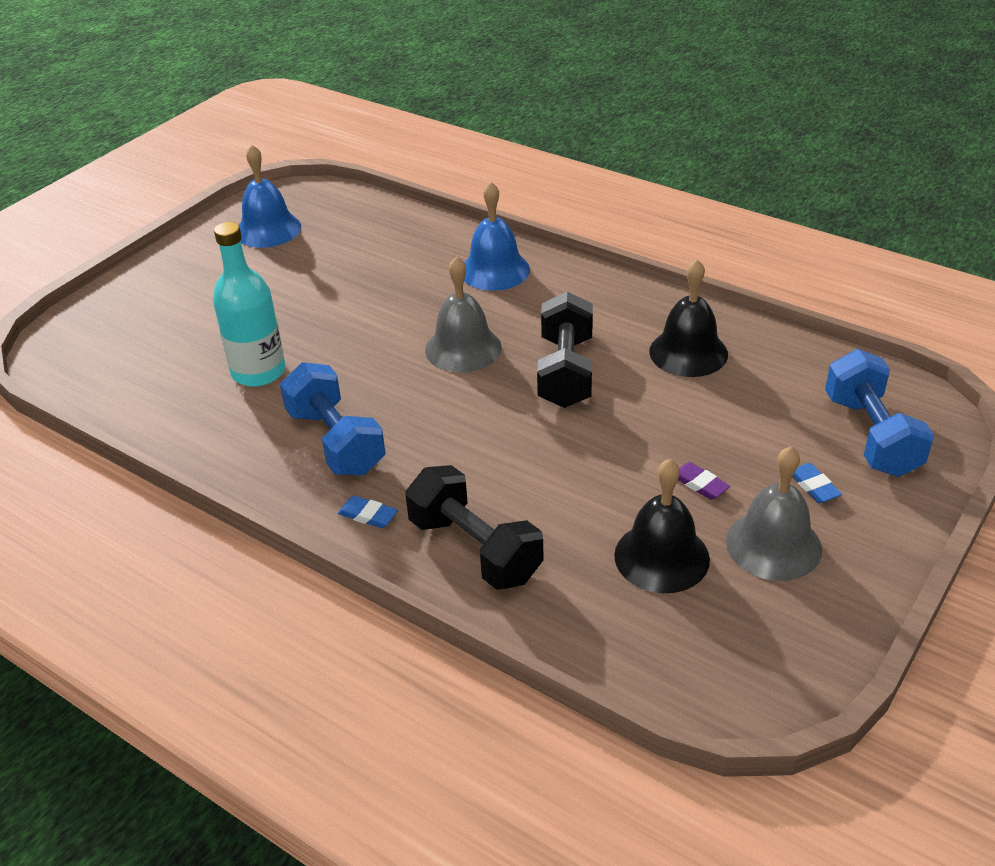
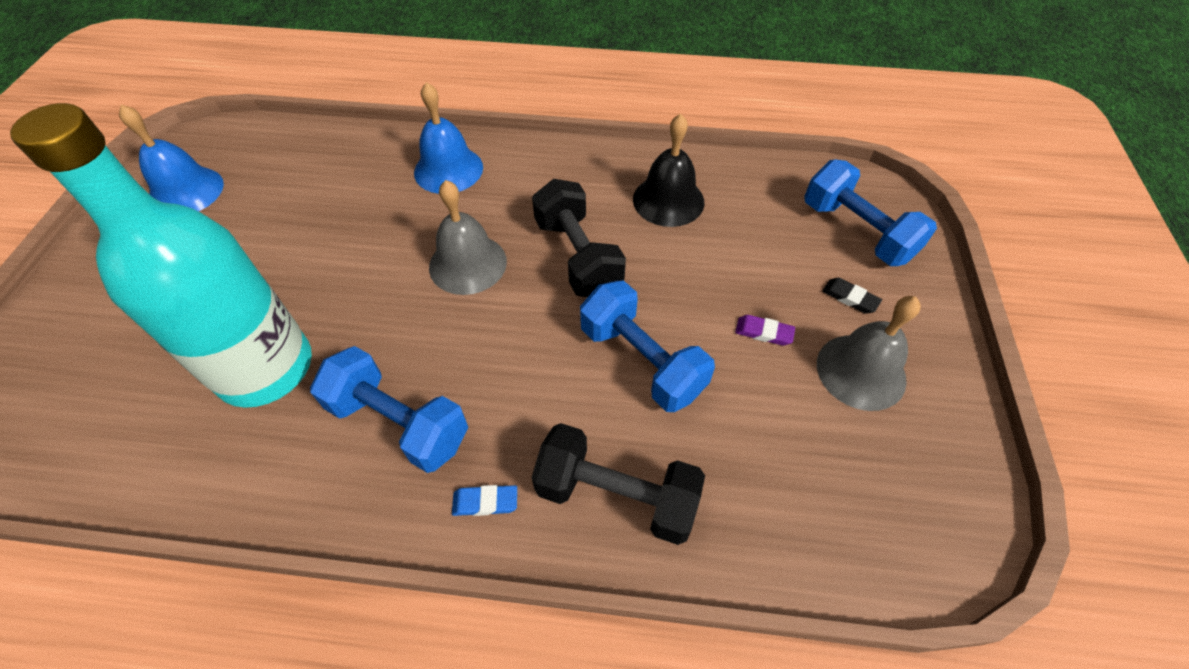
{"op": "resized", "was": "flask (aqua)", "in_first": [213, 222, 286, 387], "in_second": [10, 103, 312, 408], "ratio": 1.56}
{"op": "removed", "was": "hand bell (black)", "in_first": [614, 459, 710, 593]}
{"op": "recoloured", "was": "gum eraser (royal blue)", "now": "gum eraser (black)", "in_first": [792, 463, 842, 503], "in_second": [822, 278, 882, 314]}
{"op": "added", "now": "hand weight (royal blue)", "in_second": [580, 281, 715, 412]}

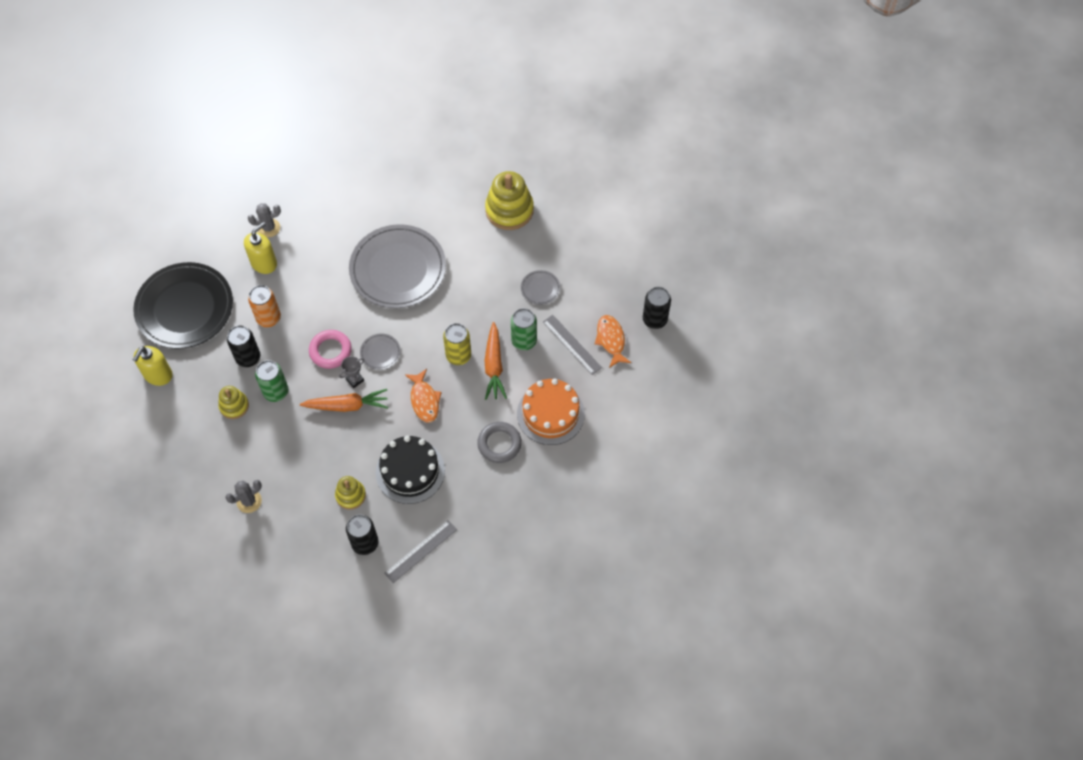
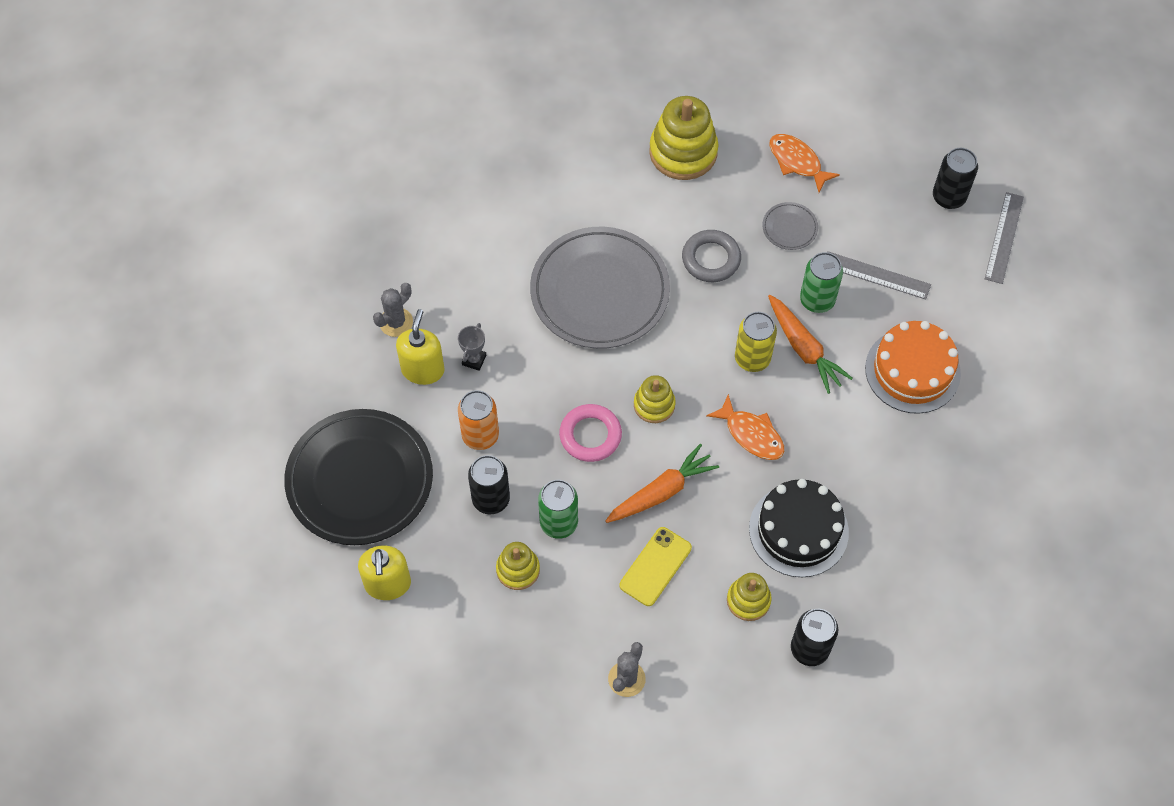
{"op": "moved", "was": "trophy (grey)", "in_first": [339, 356, 365, 388], "in_second": [458, 323, 486, 371]}
{"op": "replaced", "was": "dinner plate (grey)", "now": "ring stacker (golden)", "in_first": [360, 334, 401, 370], "in_second": [634, 375, 676, 423]}
{"op": "moved", "was": "measuring stick (grey)", "in_first": [384, 520, 457, 583], "in_second": [985, 192, 1024, 284]}
{"op": "moved", "was": "ring (grey)", "in_first": [477, 422, 522, 463], "in_second": [682, 230, 741, 282]}
{"op": "moved", "was": "fish figure (bright orange)", "in_first": [595, 315, 631, 368], "in_second": [770, 134, 840, 192]}
{"op": "added", "now": "smartphone (golden)", "in_second": [620, 527, 692, 606]}

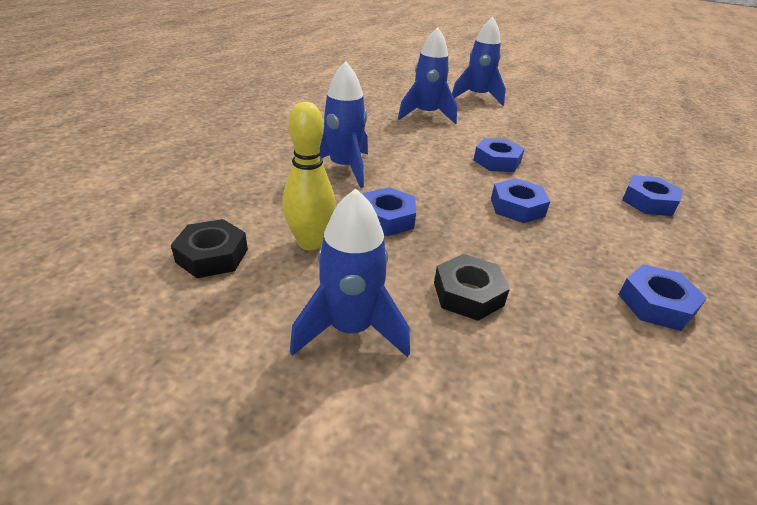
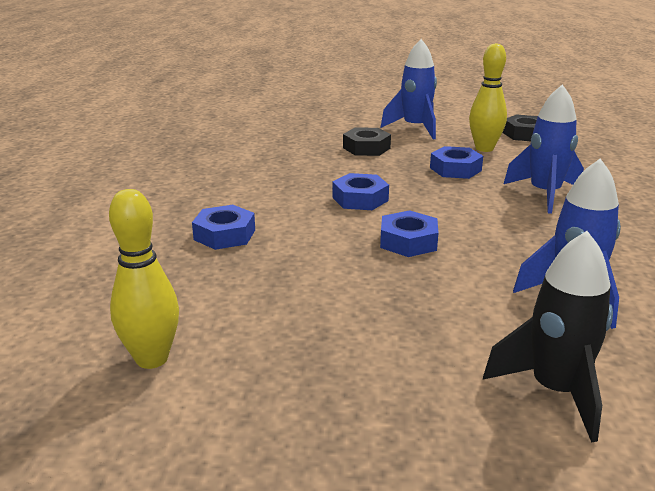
{"op": "recoloured", "was": "rocket (royal blue)", "now": "rocket (black)", "in_first": [452, 17, 506, 106], "in_second": [483, 231, 613, 443]}
{"op": "removed", "was": "hexagon nut (royal blue)", "in_first": [618, 264, 707, 331]}
{"op": "added", "now": "tenpin (golden)", "in_second": [109, 189, 179, 369]}

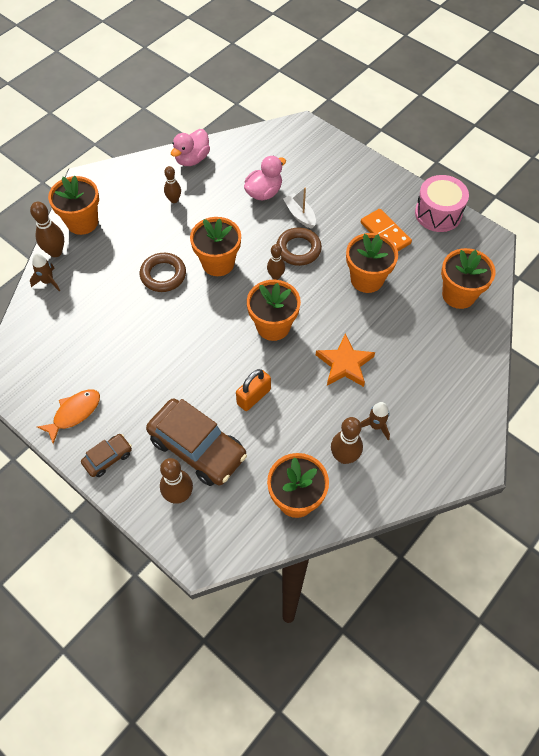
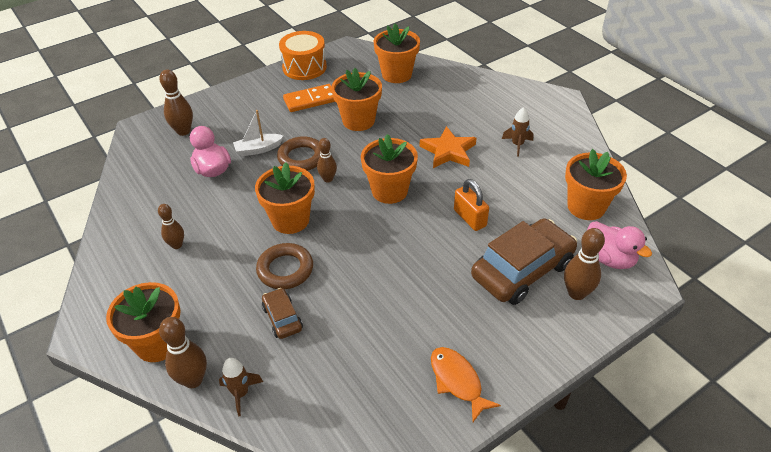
{"op": "moved", "was": "car (russet)", "in_first": [81, 434, 132, 477], "in_second": [262, 288, 303, 339]}
{"op": "moved", "was": "duck (pink)", "in_first": [171, 129, 210, 166], "in_second": [587, 221, 652, 269]}
{"op": "moved", "was": "tenpin (russet)", "in_first": [331, 417, 363, 464], "in_second": [159, 69, 193, 136]}
{"op": "recoloured", "was": "toy drum (pink)", "now": "toy drum (bright orange)", "in_first": [415, 175, 469, 232], "in_second": [279, 31, 327, 80]}

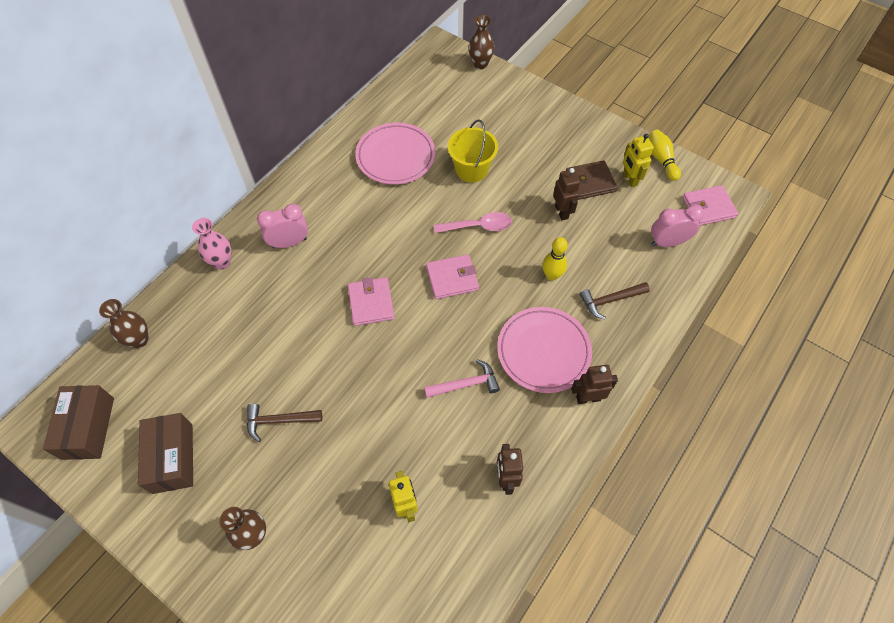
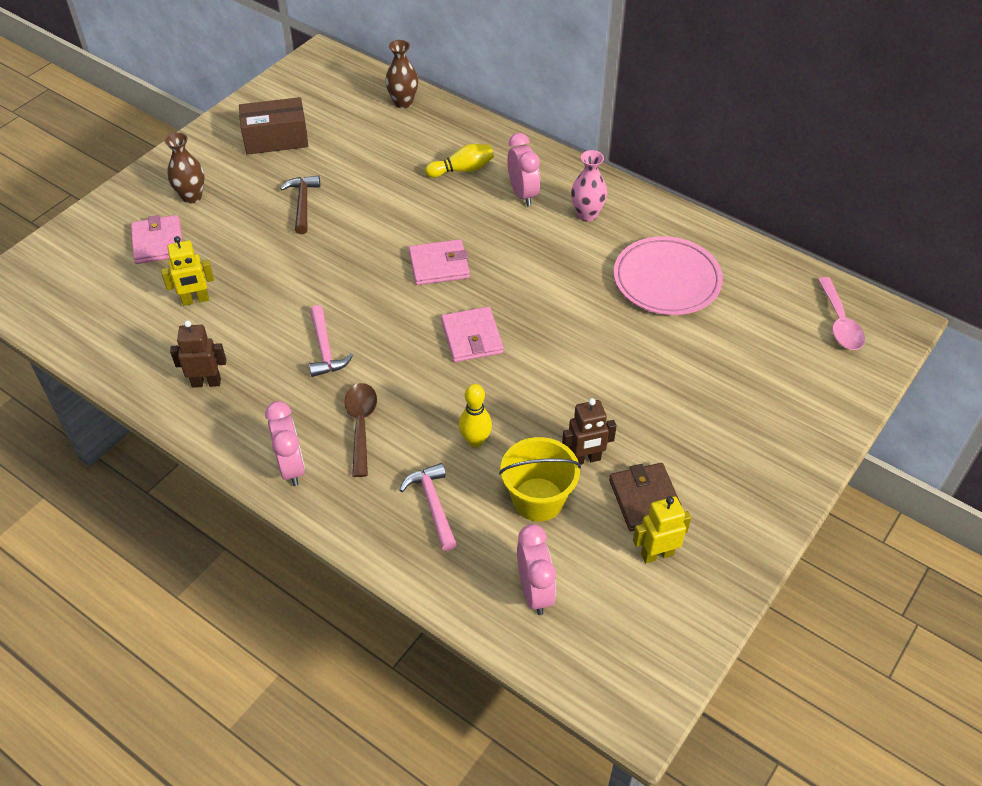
{"op": "removed", "was": "package (russet)", "in_first": [43, 385, 114, 460]}
{"op": "moved", "was": "vase (pink)", "in_first": [192, 218, 231, 270], "in_second": [571, 150, 607, 222]}
{"op": "moved", "was": "teaspoon (pink)", "in_first": [434, 212, 512, 233], "in_second": [817, 277, 865, 350]}
{"op": "moved", "was": "pail (golden)", "in_first": [448, 119, 498, 183], "in_second": [499, 437, 581, 521]}
{"op": "removed", "was": "vase (russet)", "in_first": [469, 15, 494, 69]}
{"op": "replaced", "was": "dinner plate (pink)", "now": "teaspoon (russet)", "in_first": [497, 307, 592, 393], "in_second": [344, 383, 377, 477]}
{"op": "replaced", "was": "toy robot (russet)", "now": "clock (pink)", "in_first": [571, 365, 618, 404], "in_second": [265, 401, 305, 486]}
{"op": "recoloured", "was": "carpenter's hammer (russet)", "now": "carpenter's hammer (pink)", "in_first": [579, 282, 650, 320], "in_second": [399, 463, 457, 551]}
{"op": "moved", "was": "tenpin (golden)", "in_first": [649, 130, 681, 181], "in_second": [425, 144, 494, 178]}
{"op": "moved", "was": "billfold (pink)", "in_first": [682, 185, 739, 226], "in_second": [131, 215, 182, 264]}

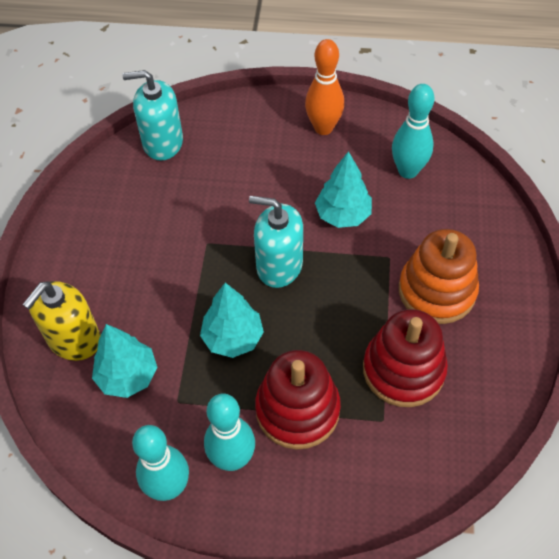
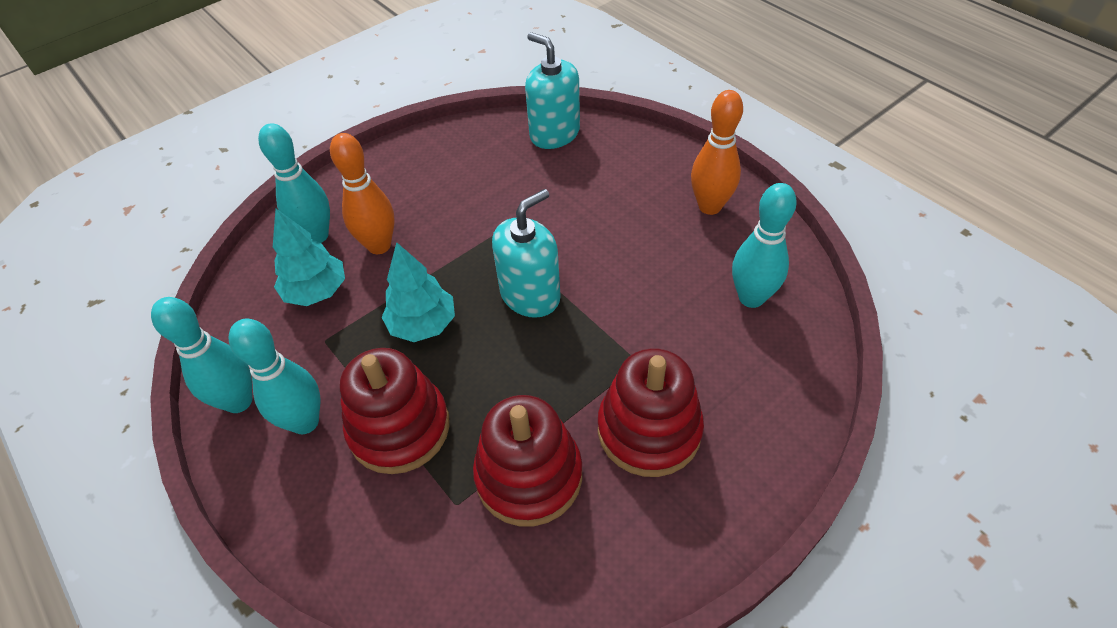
{"op": "replaced", "was": "soap pump (golden)", "now": "tenpin (aqua)", "in_first": [22, 281, 101, 361], "in_second": [258, 123, 330, 243]}
{"op": "turned", "was": "soap pump (aqua)", "in_first": [249, 196, 303, 288], "in_second": [492, 189, 561, 318], "clockwise": 75}
{"op": "removed", "was": "toy tree (aqua)", "in_first": [315, 151, 372, 228]}
{"op": "recoloured", "was": "ring stacker (bright orange)", "now": "ring stacker (red)", "in_first": [399, 229, 479, 324], "in_second": [598, 348, 704, 477]}
{"op": "added", "now": "tenpin (bright orange)", "in_second": [330, 133, 395, 254]}

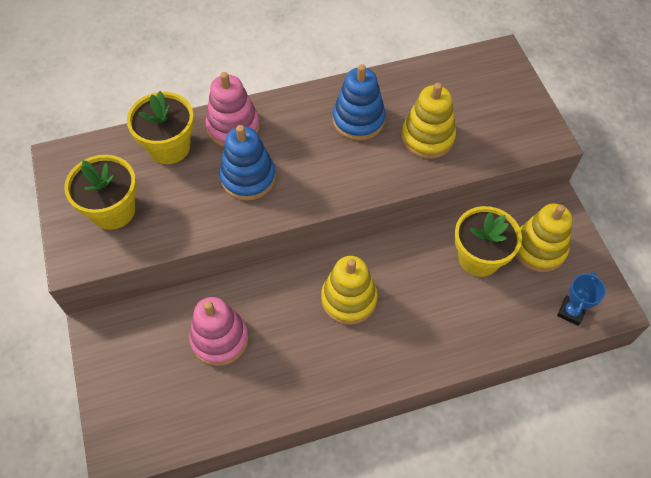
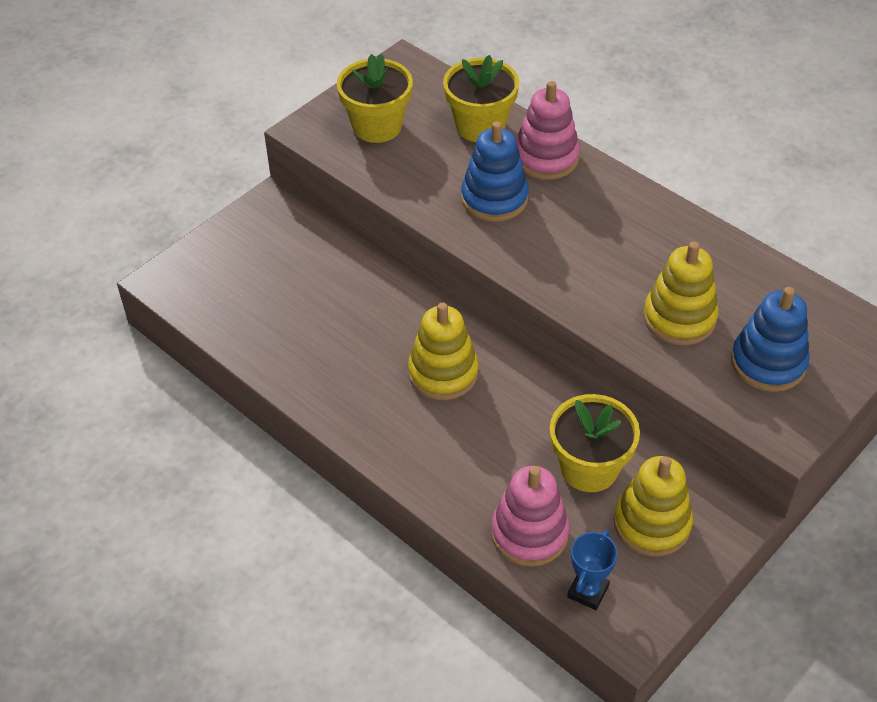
{"op": "moved", "was": "ring stacker (pink)", "in_first": [189, 297, 249, 366], "in_second": [491, 466, 570, 567]}
{"op": "moved", "was": "ring stacker (royal blue)", "in_first": [332, 64, 386, 141], "in_second": [731, 287, 810, 392]}
{"op": "turned", "was": "trophy (royal blue)", "in_first": [557, 272, 606, 326], "in_second": [567, 530, 618, 610], "clockwise": -60}

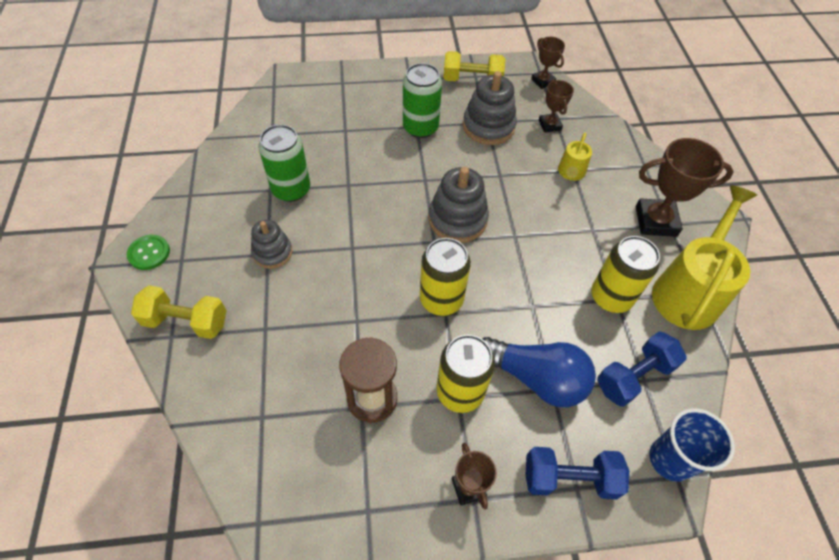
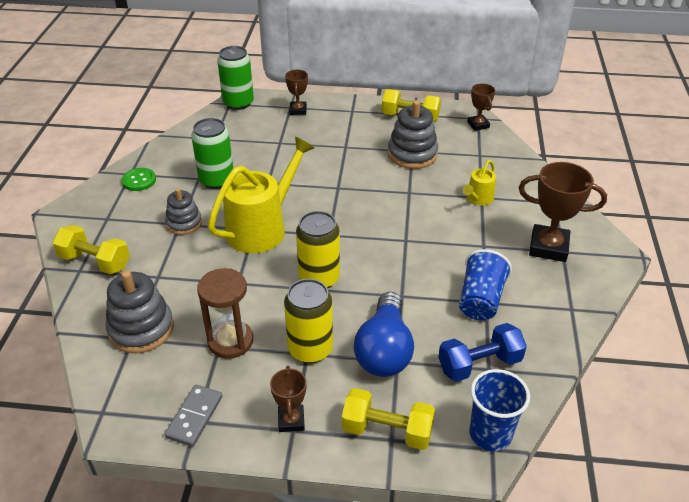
{"op": "moved", "was": "button (leaf-green)", "in_first": [127, 235, 170, 270], "in_second": [122, 168, 156, 191]}
{"op": "moved", "was": "soda can (leaf-green)", "in_first": [403, 63, 442, 138], "in_second": [217, 46, 254, 110]}
{"op": "moved", "was": "ring stacker (grey)", "in_first": [428, 167, 489, 243], "in_second": [106, 270, 174, 354]}
{"op": "turned", "was": "light bulb (royal blue)", "in_first": [482, 337, 596, 407], "in_second": [354, 292, 414, 377], "clockwise": 60}
{"op": "recoloured", "was": "hand weight (royal blue)", "now": "hand weight (golden)", "in_first": [526, 447, 629, 499], "in_second": [342, 388, 435, 450]}
{"op": "moved", "was": "trophy (russet)", "in_first": [539, 80, 574, 133], "in_second": [285, 70, 308, 115]}
{"op": "replaced", "was": "soda can (golden)", "now": "beaker (royal blue)", "in_first": [591, 236, 660, 313], "in_second": [459, 249, 512, 320]}
{"op": "moved", "was": "sprinkling can (golden)", "in_first": [652, 185, 757, 330], "in_second": [208, 137, 314, 253]}
{"op": "added", "now": "domino (grey)", "in_second": [164, 385, 222, 447]}

